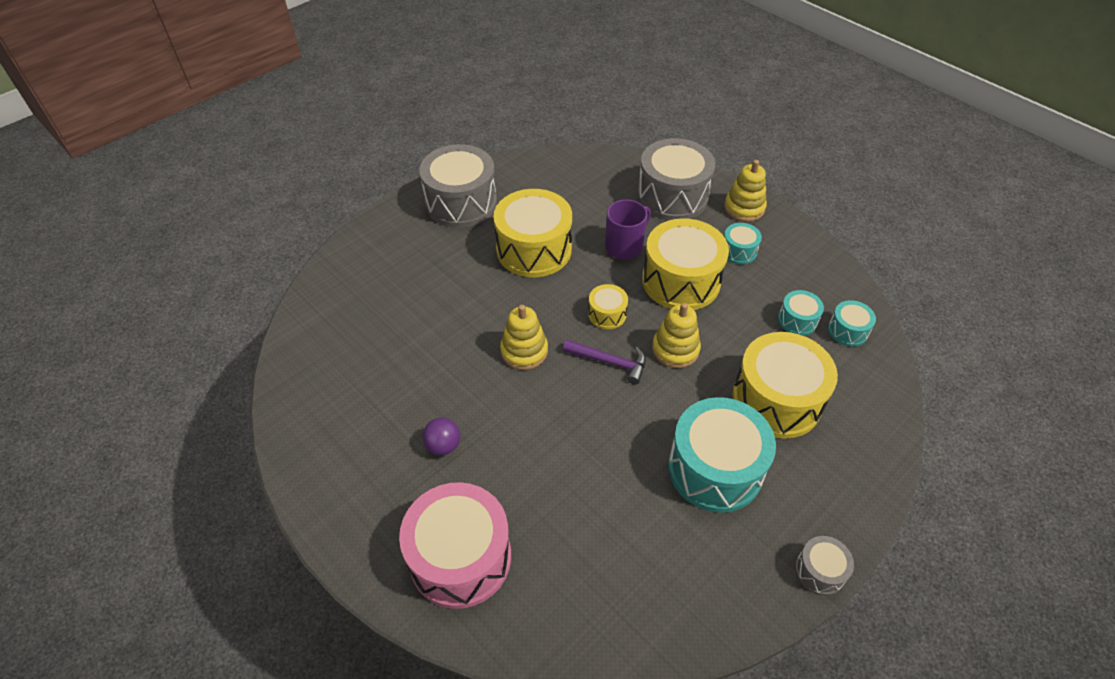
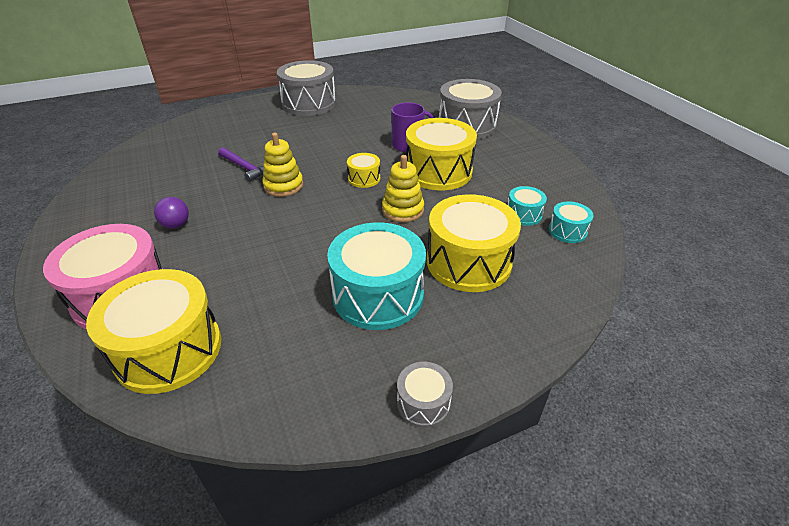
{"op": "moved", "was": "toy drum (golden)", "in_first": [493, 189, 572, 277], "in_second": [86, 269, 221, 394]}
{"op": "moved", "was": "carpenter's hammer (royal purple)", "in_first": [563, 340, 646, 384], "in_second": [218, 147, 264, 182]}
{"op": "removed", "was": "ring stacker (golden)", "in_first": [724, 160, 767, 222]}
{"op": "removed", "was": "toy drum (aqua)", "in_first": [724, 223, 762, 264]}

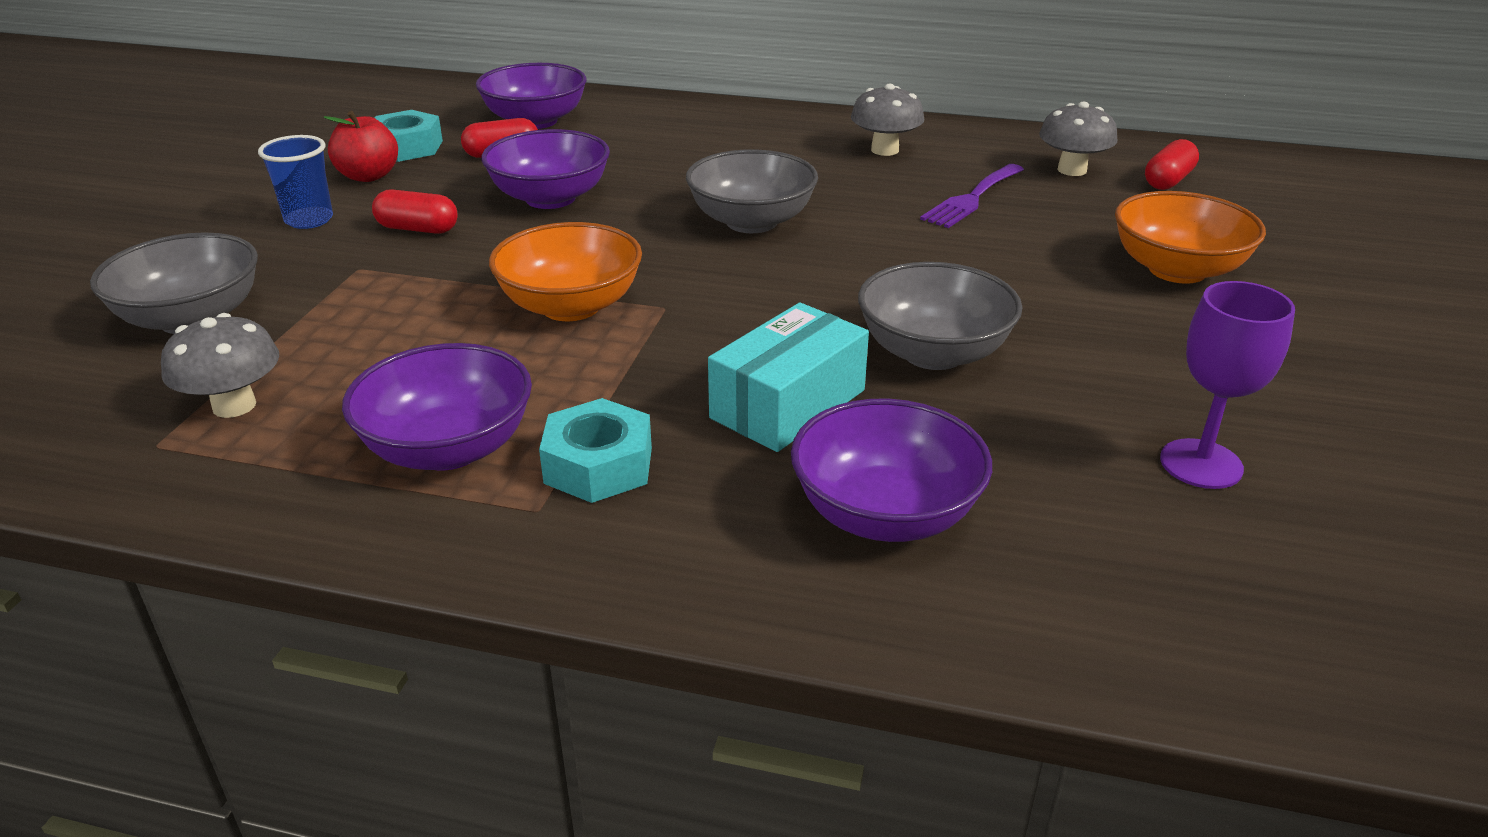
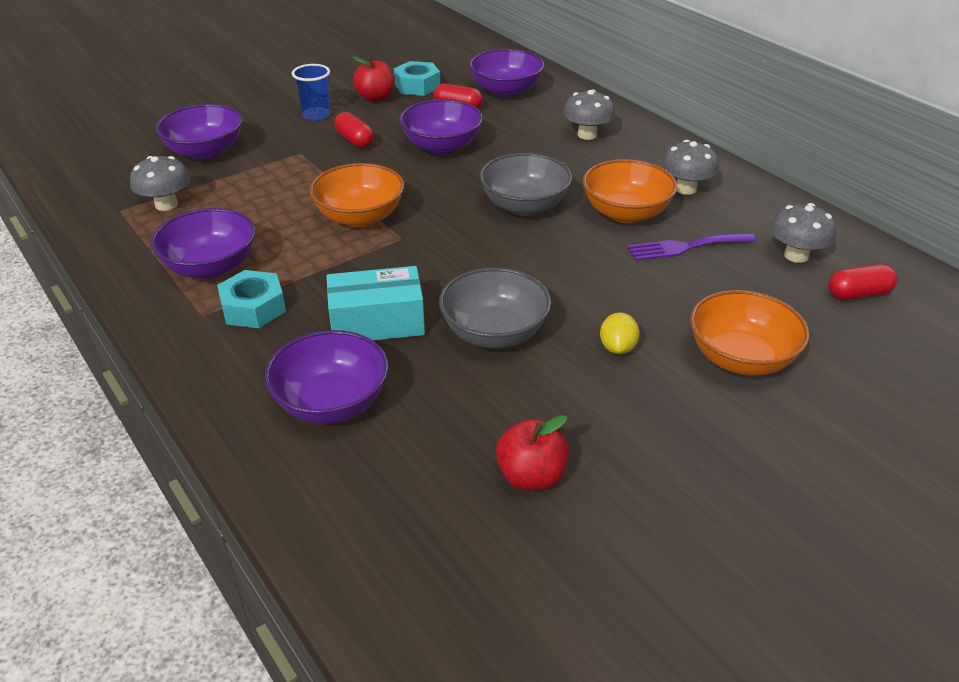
{"op": "recoloured", "was": "deep dish (grey)", "now": "deep dish (royal purple)", "in_first": [90, 232, 258, 334], "in_second": [156, 104, 242, 160]}
{"op": "replaced", "was": "chalice (royal purple)", "now": "apple fruit (red)", "in_first": [1160, 281, 1295, 489], "in_second": [496, 415, 569, 490]}
{"op": "added", "now": "toadstool (grey)", "in_second": [563, 90, 615, 140]}
{"op": "added", "now": "deep dish (bright orange)", "in_second": [583, 159, 677, 223]}
{"op": "added", "now": "citrus fruit (golden)", "in_second": [600, 312, 640, 355]}

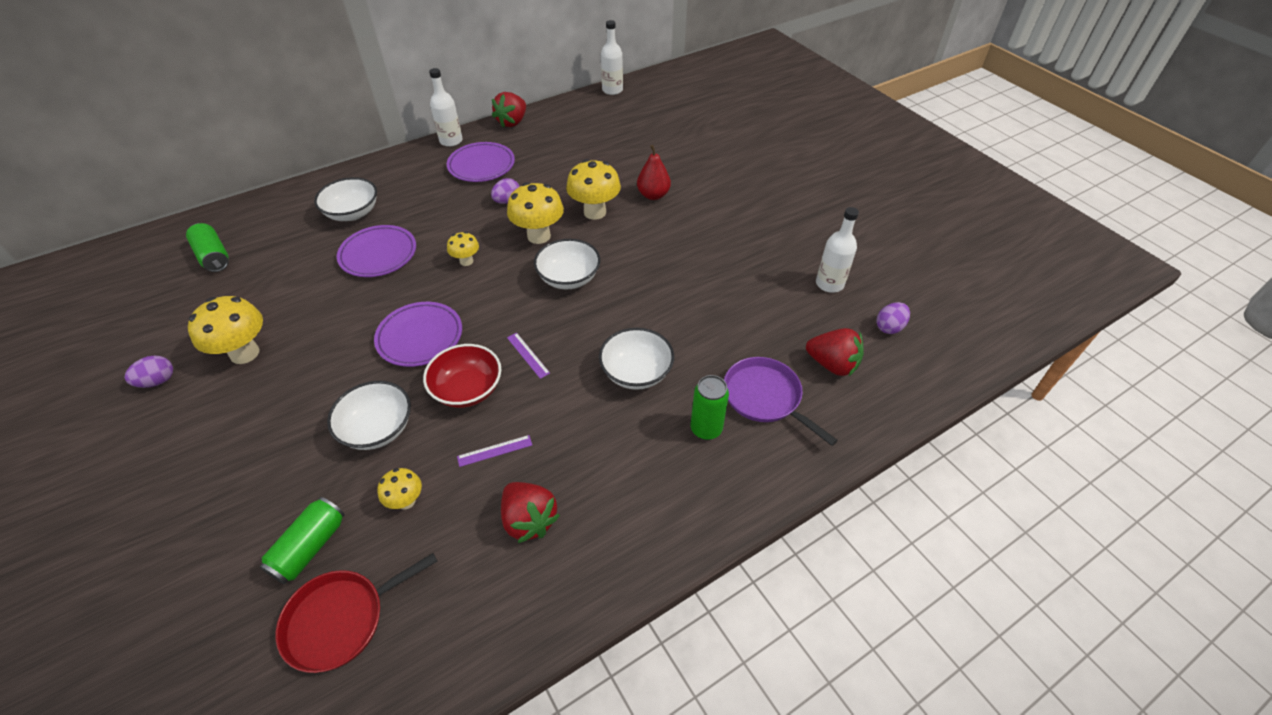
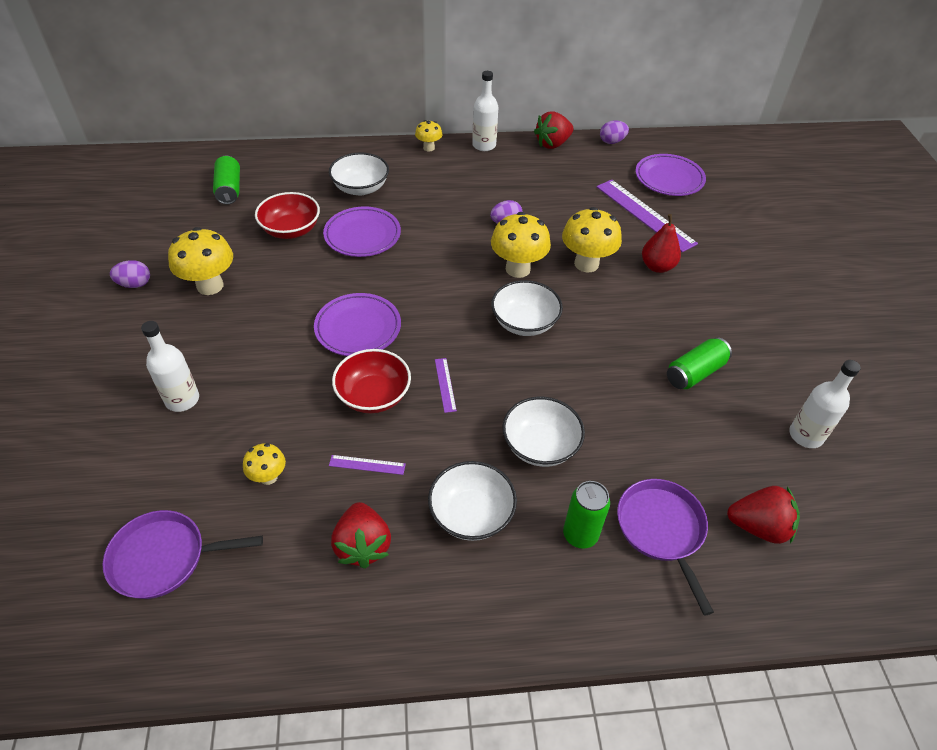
{"op": "moved", "was": "soda can (leaf-green)", "in_first": [260, 497, 345, 584], "in_second": [667, 337, 732, 389]}
{"op": "recoloured", "was": "skillet (red)", "now": "skillet (royal purple)", "in_first": [275, 553, 438, 673], "in_second": [103, 510, 263, 599]}
{"op": "moved", "was": "deep dish (white)", "in_first": [327, 381, 411, 450], "in_second": [428, 461, 517, 541]}
{"op": "moved", "was": "dinner plate (royal purple)", "in_first": [447, 142, 515, 182], "in_second": [635, 154, 706, 196]}
{"op": "moved", "was": "toadstool (golden)", "in_first": [447, 232, 479, 266], "in_second": [415, 120, 442, 152]}
{"op": "moved", "was": "flask (white)", "in_first": [601, 20, 623, 95], "in_second": [141, 321, 199, 412]}
{"op": "turned", "was": "berry (red)", "in_first": [806, 328, 864, 376], "in_second": [727, 486, 800, 544], "clockwise": -45}
{"op": "moved", "was": "egg shape (royal purple)", "in_first": [876, 302, 910, 334], "in_second": [600, 120, 629, 144]}
{"op": "added", "now": "deep dish (red)", "in_second": [255, 192, 320, 239]}
{"op": "added", "now": "measuring stick (royal purple)", "in_second": [597, 180, 698, 252]}

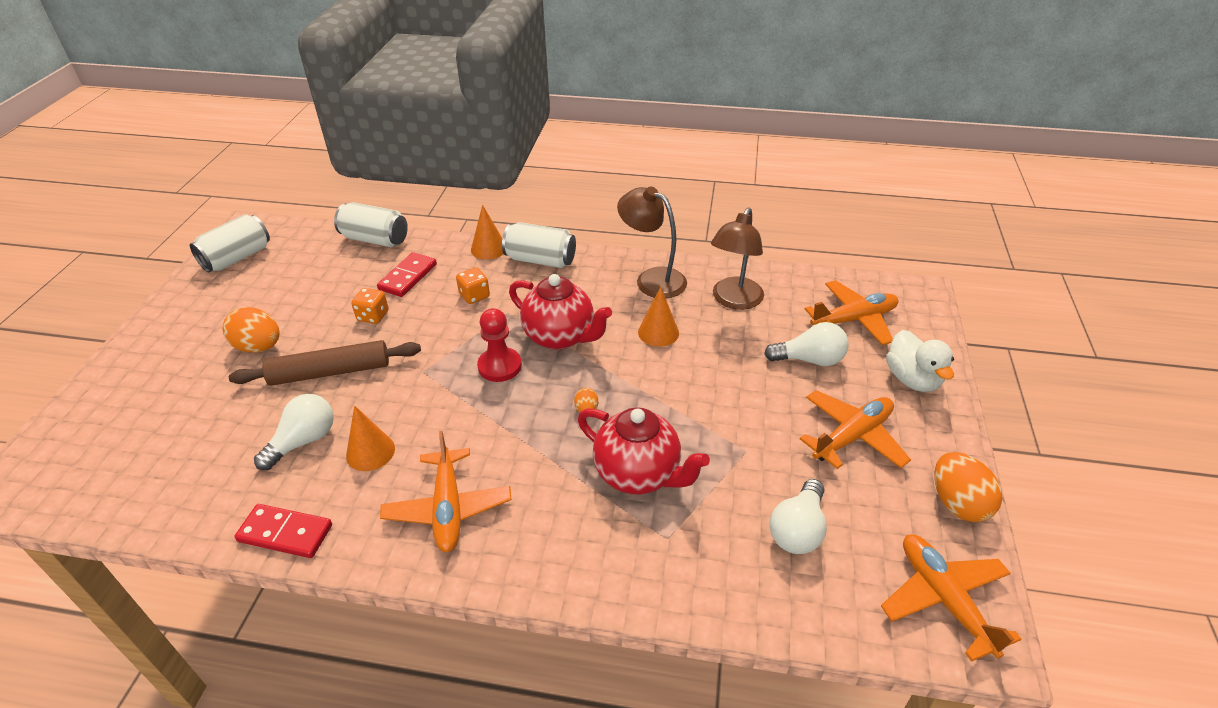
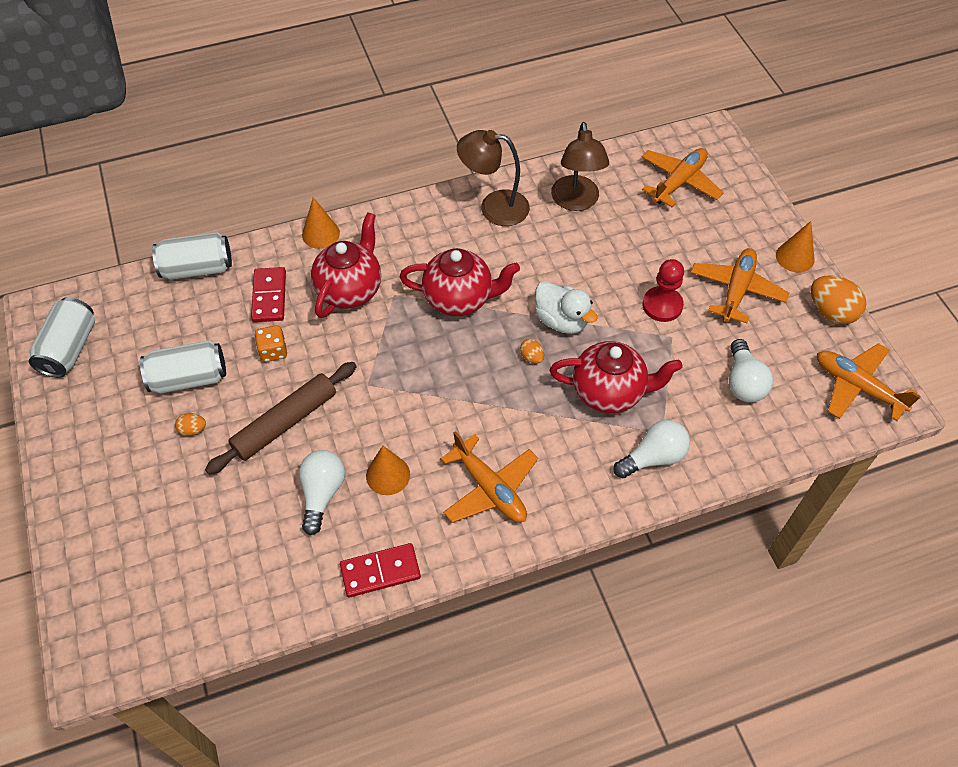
{"op": "resized", "was": "egg shape (bright orange)", "in_first": [222, 307, 280, 353], "in_second": [175, 413, 206, 436], "ratio": 0.5}
{"op": "replaced", "was": "dice (bright orange)", "now": "china teapot (red)", "in_first": [456, 267, 490, 304], "in_second": [311, 212, 381, 318]}
{"op": "moved", "was": "game pawn (red)", "in_first": [477, 308, 522, 382], "in_second": [642, 259, 684, 322]}
{"op": "moved", "was": "soda can (white)", "in_first": [502, 222, 576, 268], "in_second": [140, 340, 226, 393]}
{"op": "moved", "was": "solid cone (bright orange)", "in_first": [638, 286, 679, 347], "in_second": [776, 221, 815, 273]}
{"op": "moved", "was": "light bulb (white)", "in_first": [764, 322, 849, 366], "in_second": [614, 420, 690, 478]}
{"op": "moved", "was": "duck (white)", "in_first": [886, 330, 954, 392], "in_second": [535, 281, 597, 334]}

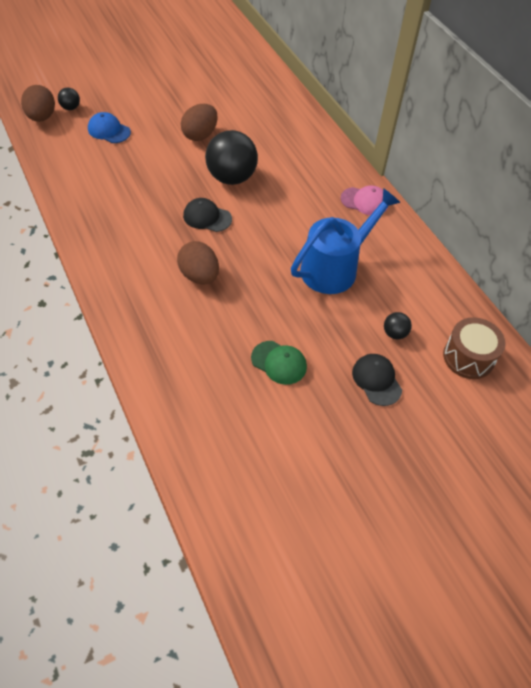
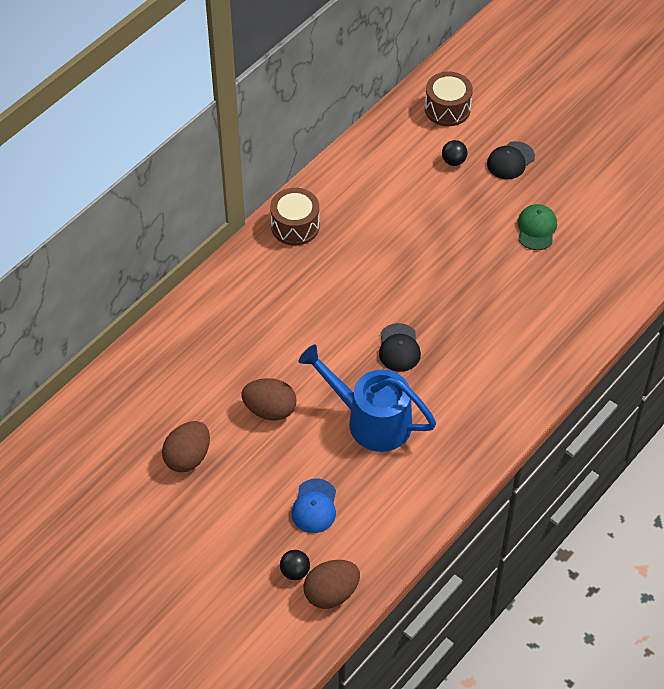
{"op": "moved", "was": "egg shape (russet)", "in_first": [177, 241, 219, 285], "in_second": [162, 421, 210, 472]}
{"op": "removed", "was": "sphere (black)", "in_first": [205, 130, 258, 185]}
{"op": "moved", "was": "sprinkling can (royal blue)", "in_first": [291, 188, 401, 294], "in_second": [298, 344, 436, 452]}
{"op": "replaced", "was": "peaked cap (pink)", "now": "toy drum (russet)", "in_first": [341, 185, 388, 215], "in_second": [270, 188, 320, 246]}

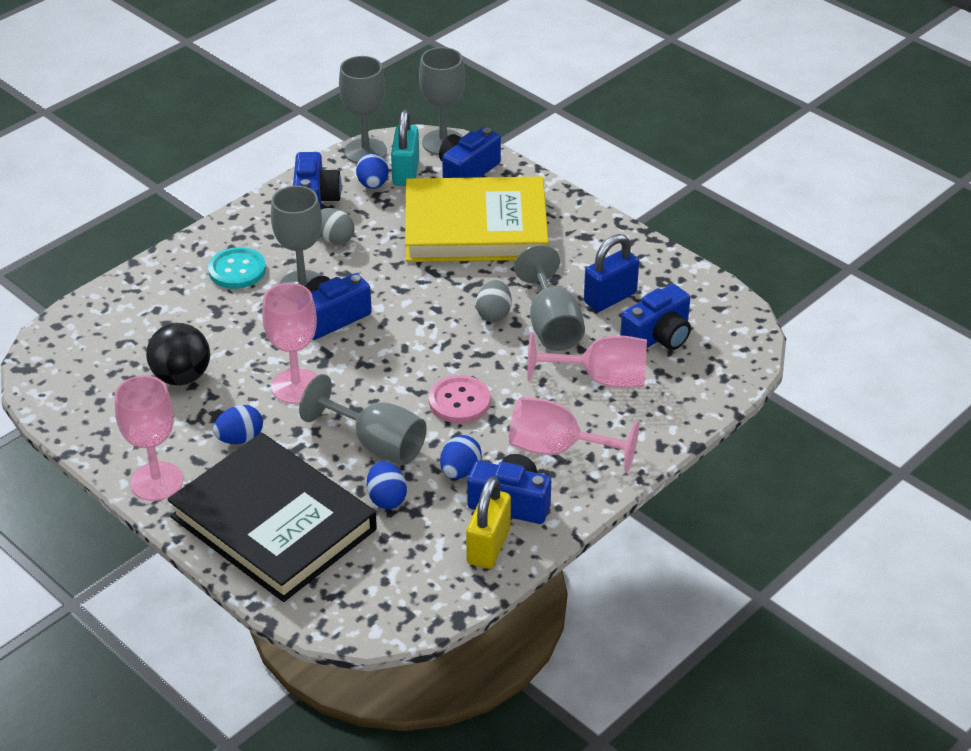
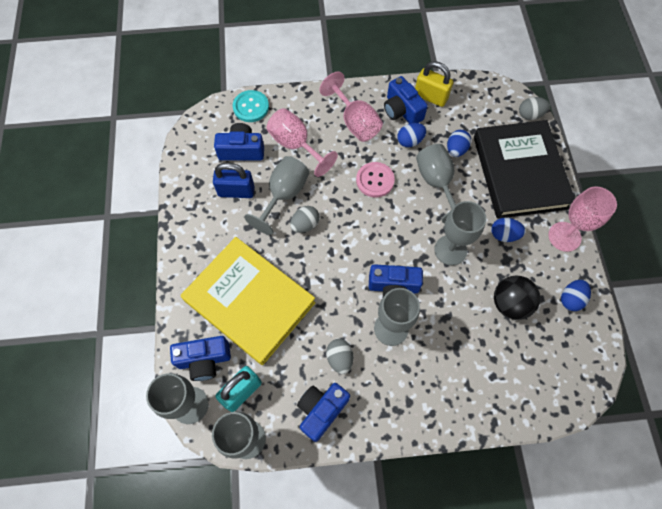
{"op": "moved", "was": "button (aqua)", "in_first": [208, 247, 266, 289], "in_second": [233, 90, 269, 122]}
{"op": "recoloured", "was": "chalice (pink)", "now": "chalice (grey)", "in_first": [262, 283, 317, 404], "in_second": [434, 201, 486, 265]}
{"op": "moved", "was": "egg shape (royal blue)", "in_first": [356, 153, 389, 189], "in_second": [561, 280, 591, 311]}
{"op": "turned", "was": "padlock (golden)", "in_first": [466, 476, 511, 569], "in_second": [415, 61, 453, 107], "clockwise": 60}
{"op": "added", "now": "egg shape (grey)", "in_second": [519, 97, 550, 120]}

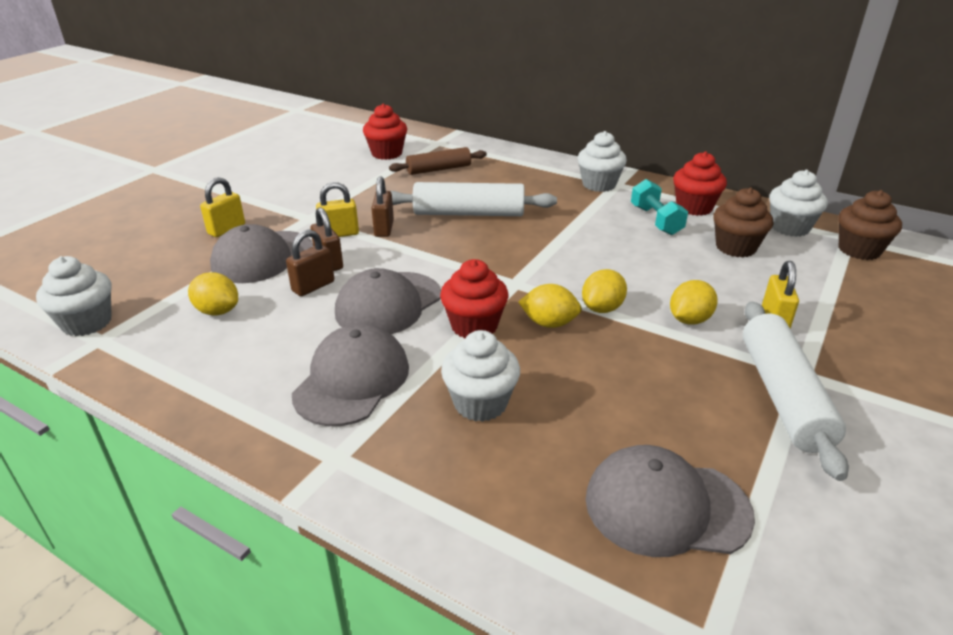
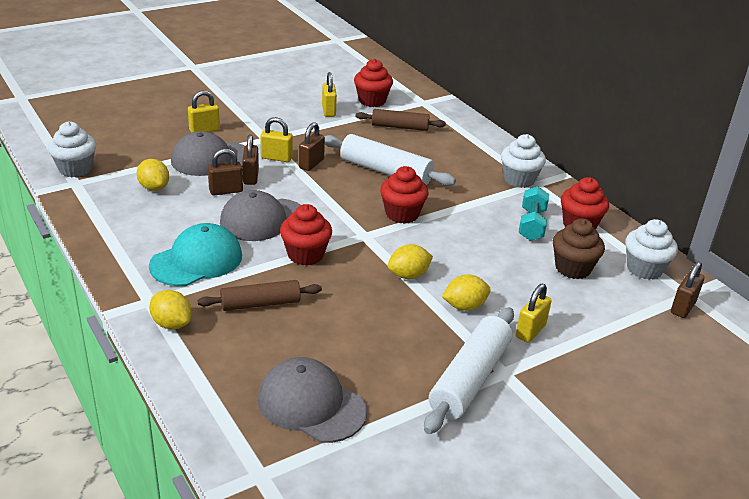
{"op": "recoloured", "was": "peaked cap (grey)", "now": "peaked cap (aqua)", "in_first": [292, 324, 409, 426], "in_second": [149, 223, 242, 286]}
{"op": "replaced", "was": "fairy cake (white)", "now": "rolling pin (russet)", "in_first": [441, 330, 520, 422], "in_second": [197, 280, 322, 311]}
{"op": "moved", "was": "citrus fruit (golden)", "in_first": [519, 284, 582, 328], "in_second": [149, 290, 192, 329]}
{"op": "replaced", "was": "fairy cake (russet)", "now": "padlock (russet)", "in_first": [838, 190, 902, 260], "in_second": [671, 261, 704, 318]}
{"op": "added", "now": "padlock (golden)", "in_second": [322, 72, 337, 117]}
{"op": "added", "now": "fairy cake (red)", "in_second": [380, 166, 429, 224]}

